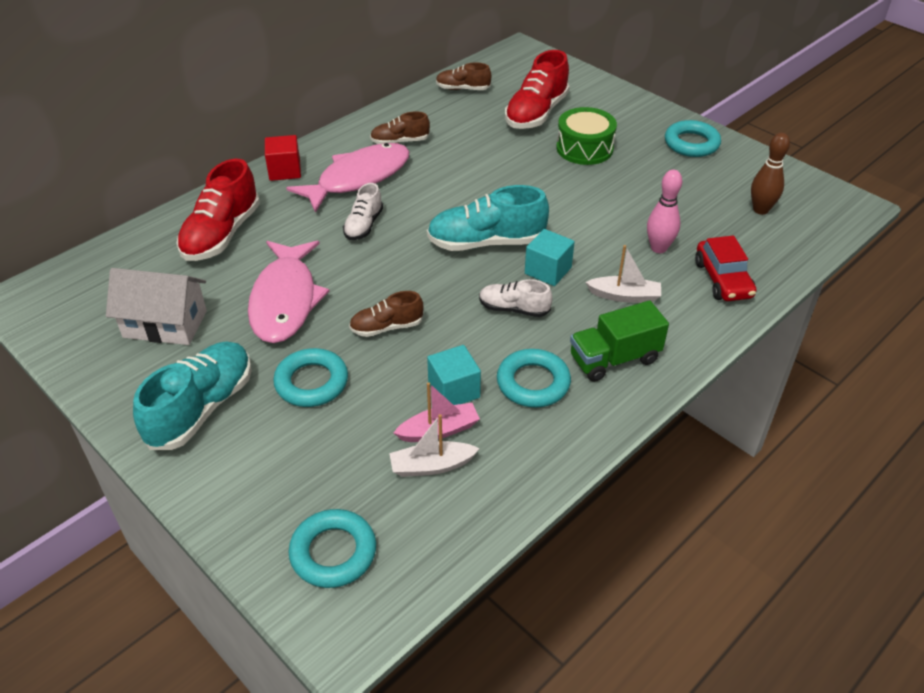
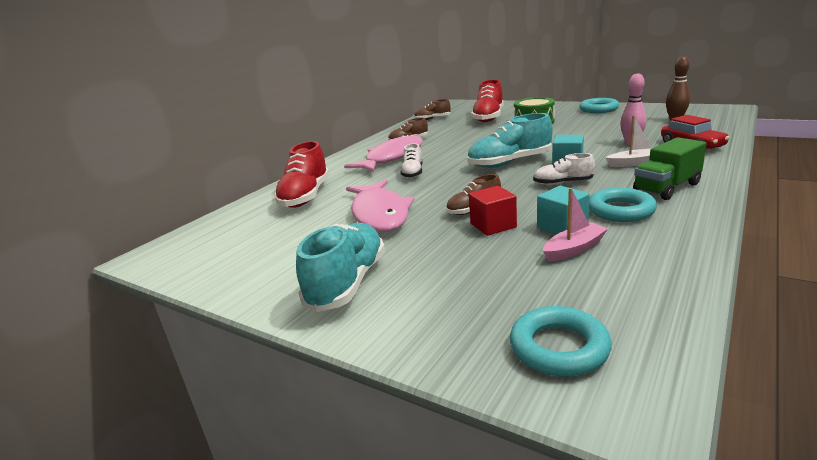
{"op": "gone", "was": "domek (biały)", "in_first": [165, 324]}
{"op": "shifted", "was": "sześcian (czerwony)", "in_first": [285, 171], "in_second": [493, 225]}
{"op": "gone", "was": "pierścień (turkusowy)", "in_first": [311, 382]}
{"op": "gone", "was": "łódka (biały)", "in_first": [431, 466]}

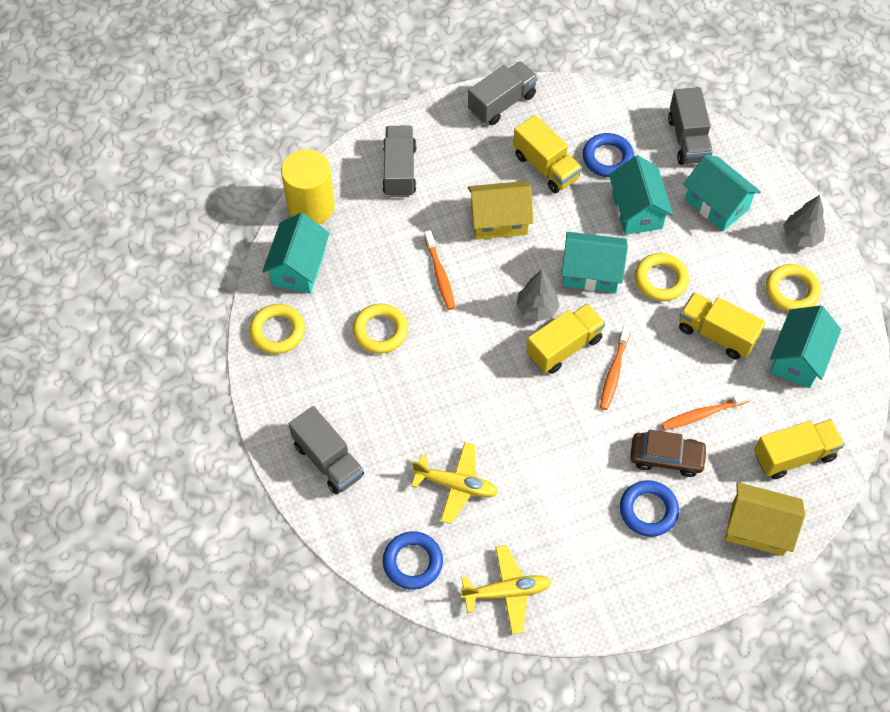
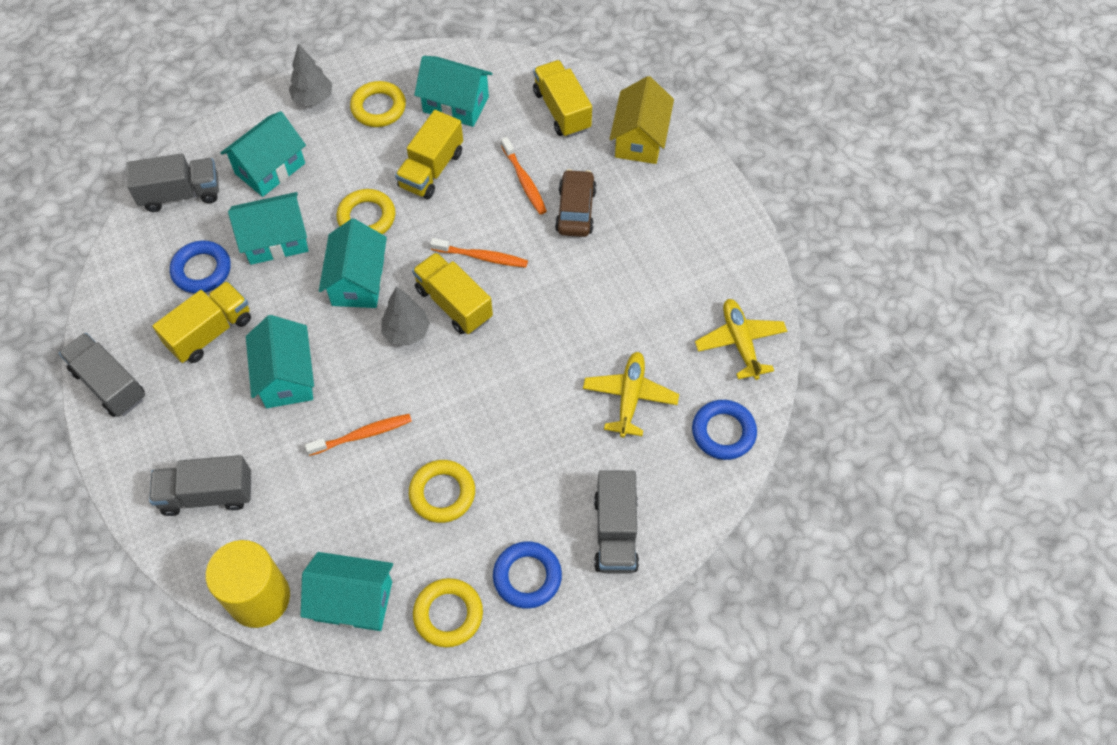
{"op": "rotated", "was": "ciężarówka (szary)", "in_first": [328, 460], "in_second": [615, 532], "clockwise": 135}
{"op": "repainted", "was": "domek (żółty)", "now": "domek (turkusowy)", "in_first": [499, 221], "in_second": [286, 377]}
{"op": "shifted", "was": "pierścień (niebieski)", "in_first": [648, 510], "in_second": [527, 577]}

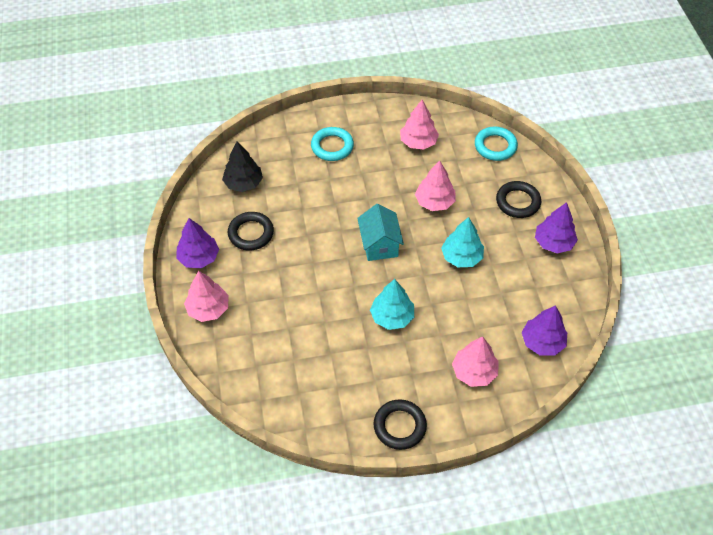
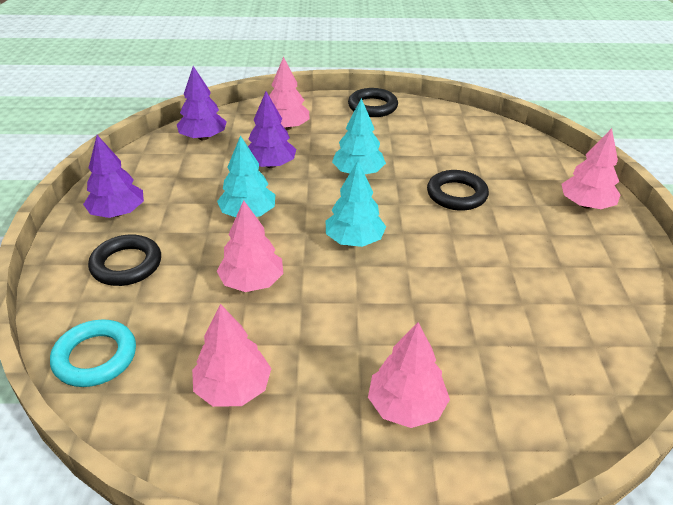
{"op": "shifted", "was": "drzewko (fioletowy)", "in_first": [199, 258], "in_second": [270, 165]}
{"op": "gone", "was": "drzewko (czarny)", "in_first": [243, 183]}
{"op": "shifted", "was": "pierścień (czarny)", "in_first": [251, 233], "in_second": [456, 194]}
{"op": "swapped", "was": "pierścień (turkusowy)", "now": "drzewko (różowy)", "in_first": [332, 146], "in_second": [406, 406]}
{"op": "swapped", "was": "domek (turkusowy)", "now": "drzewko (turkusowy)", "in_first": [379, 245], "in_second": [354, 240]}

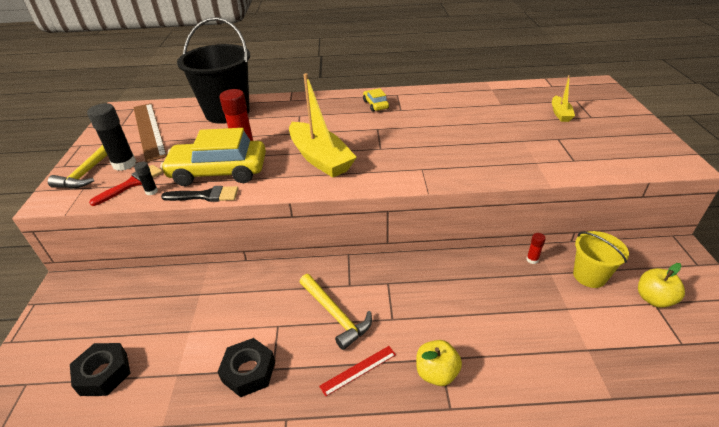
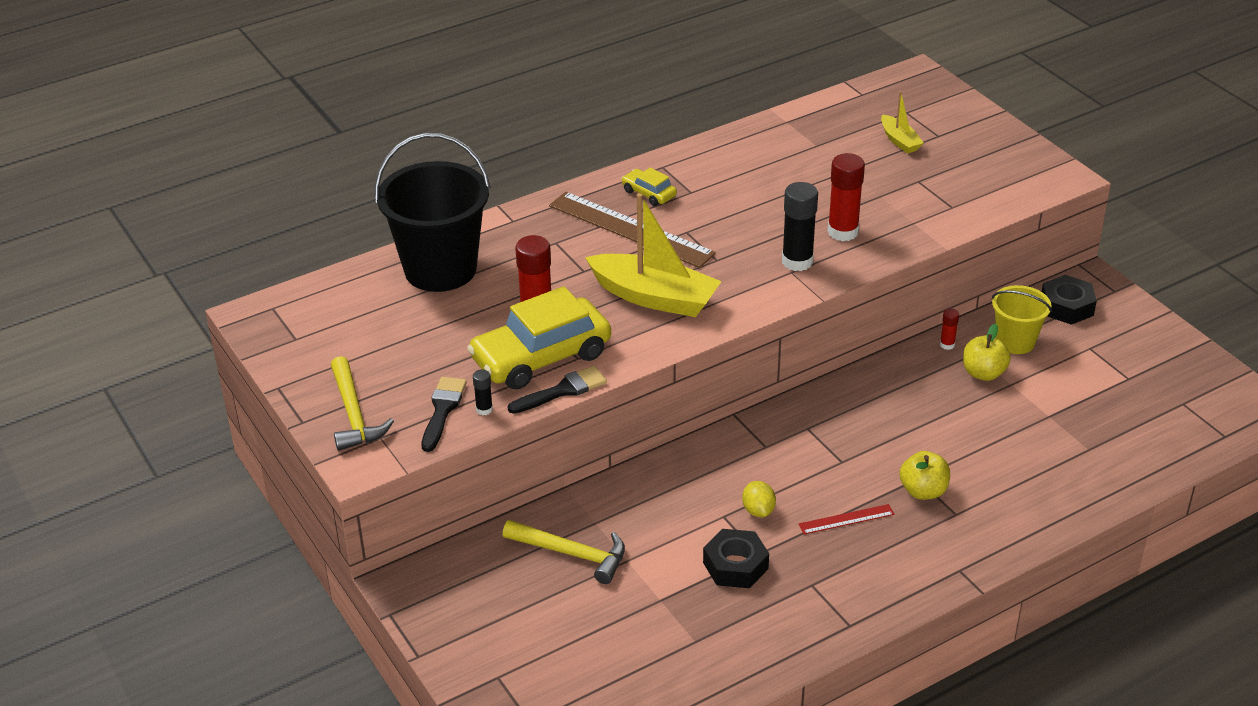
{"op": "shifted", "was": "nakrętka (czarny)", "in_first": [104, 373], "in_second": [1067, 306]}
{"op": "shifted", "was": "klej w sztyfcie (czarny)", "in_first": [124, 164], "in_second": [797, 261]}
{"op": "repainted", "was": "pędzel (czerwony)", "now": "pędzel (czarny)", "in_first": [131, 184], "in_second": [442, 410]}
{"op": "shifted", "was": "linijka (brązowy)", "in_first": [149, 130], "in_second": [631, 229]}
{"op": "shifted", "was": "młotek (żółty)", "in_first": [335, 314], "in_second": [572, 554]}
{"op": "rotated", "was": "linijka (czerwony)", "in_first": [358, 370], "in_second": [846, 519], "clockwise": 45}
{"op": "shifted", "was": "jabłko (żółty)", "in_first": [653, 299], "in_second": [983, 373]}
{"op": "new", "now": "cytryna (żółty)", "in_second": [758, 510]}
{"op": "new", "now": "klej w sztyfcie (czerwony)", "in_second": [843, 232]}

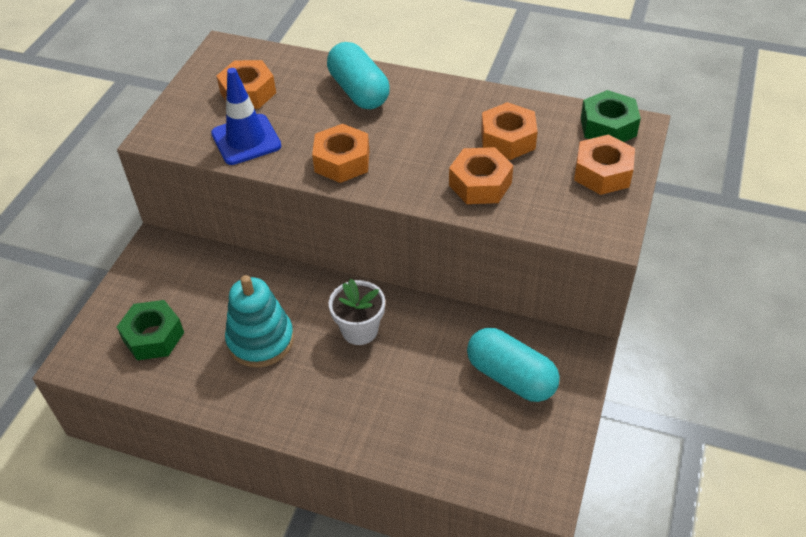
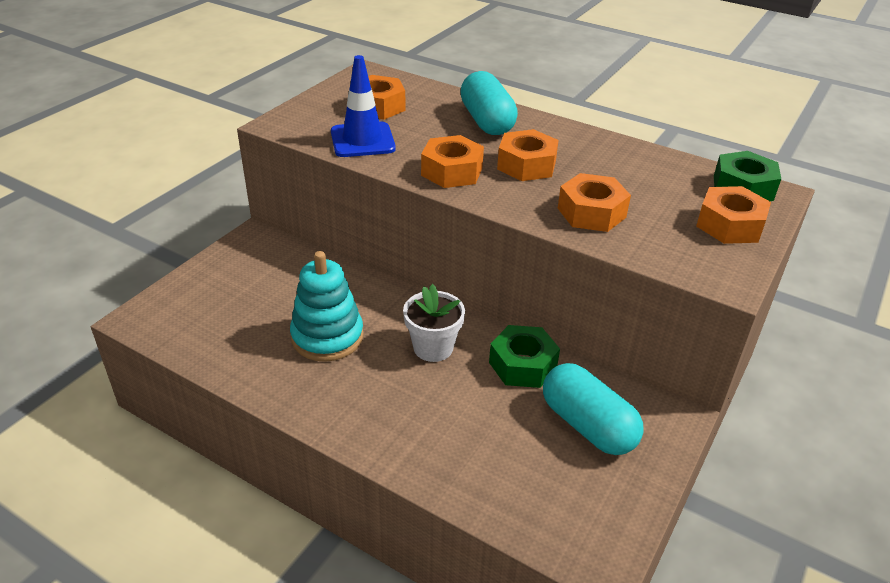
{"op": "shifted", "was": "nakrętka (zielony)", "in_first": [153, 336], "in_second": [523, 365]}
{"op": "shifted", "was": "nakrętka (pomarańczowy)", "in_first": [508, 139], "in_second": [526, 165]}

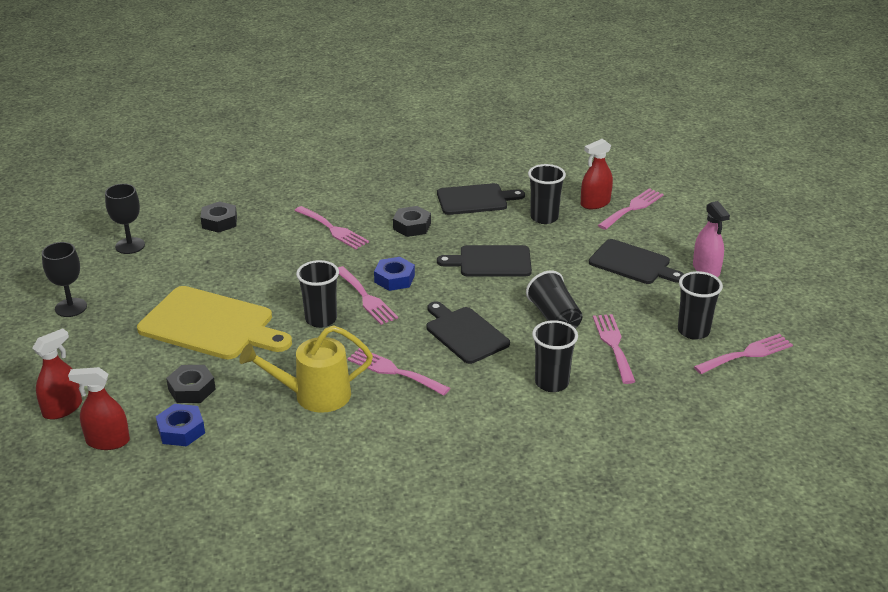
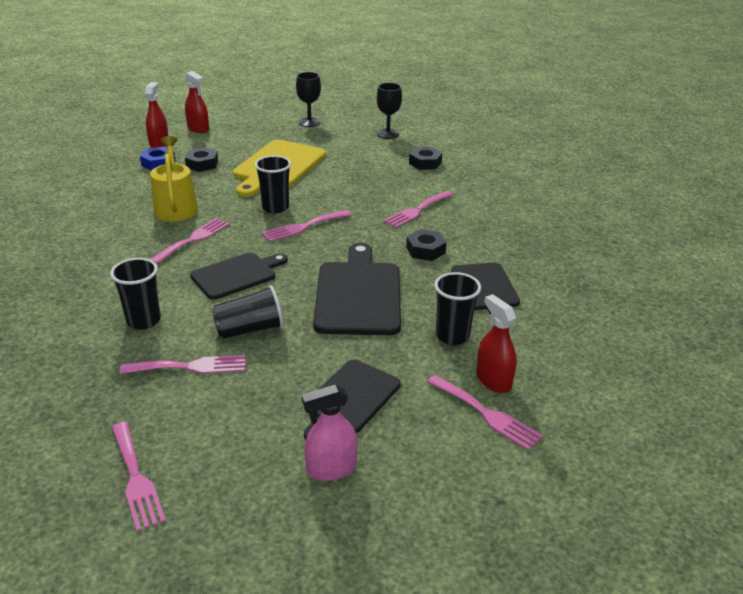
{"op": "gone", "was": "nakrętka (niebieski)", "in_first": [394, 279]}
{"op": "scaled", "was": "deska do krojenia (czarny)", "in_first": [491, 262], "in_second": [358, 294], "ratio": 1.53}
{"op": "gone", "was": "szklanka (czarny)", "in_first": [693, 331]}

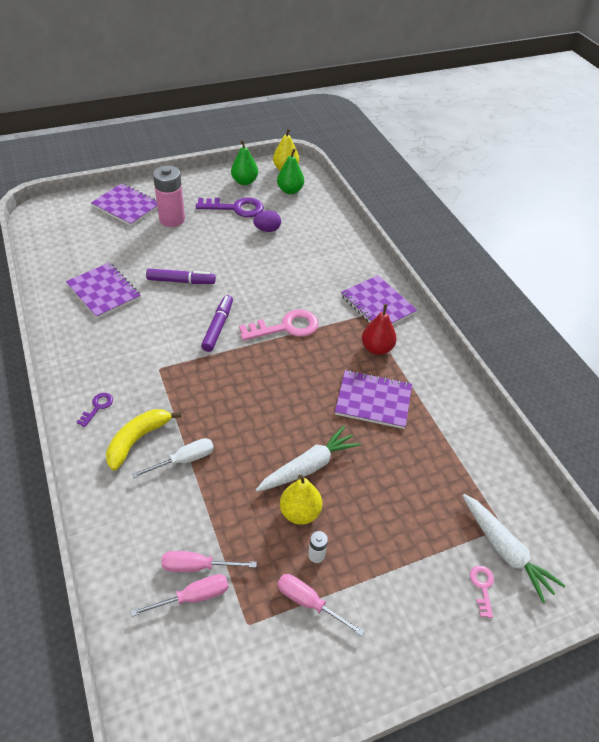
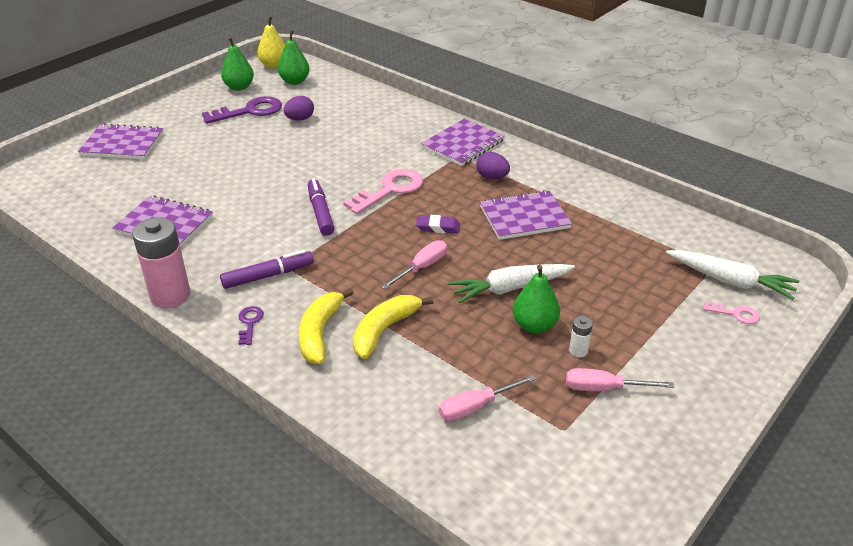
{"op": "shifted", "was": "śrubokręt (różowy)", "in_first": [193, 597], "in_second": [422, 267]}
{"op": "swapped", "was": "śrubokręt (biały)", "now": "banan (żółty)", "in_first": [184, 460], "in_second": [384, 330]}
{"op": "shifted", "was": "flamaster (fioletowy)", "in_first": [181, 281], "in_second": [268, 276]}
{"op": "shifted", "was": "bateria (różowy)", "in_first": [172, 219], "in_second": [170, 295]}
{"op": "rotated", "was": "marchewka (biały)", "in_first": [308, 467], "in_second": [510, 288], "clockwise": -135}
{"op": "repainted", "was": "gruszka (żółty)", "now": "gruszka (zielony)", "in_first": [300, 512], "in_second": [534, 325]}
{"op": "rotated", "was": "zeszyt (fioletowy)", "in_first": [377, 304], "in_second": [463, 144], "clockwise": -75}
{"op": "swapped", "was": "gruszka (czerwony)", "now": "jajko (fioletowy)", "in_first": [377, 348], "in_second": [492, 177]}
{"op": "rotated", "was": "klucz (różowy)", "in_first": [482, 587], "in_second": [735, 314], "clockwise": 135}
{"op": "new", "now": "gumka do mazania (fioletowy)", "in_second": [438, 227]}

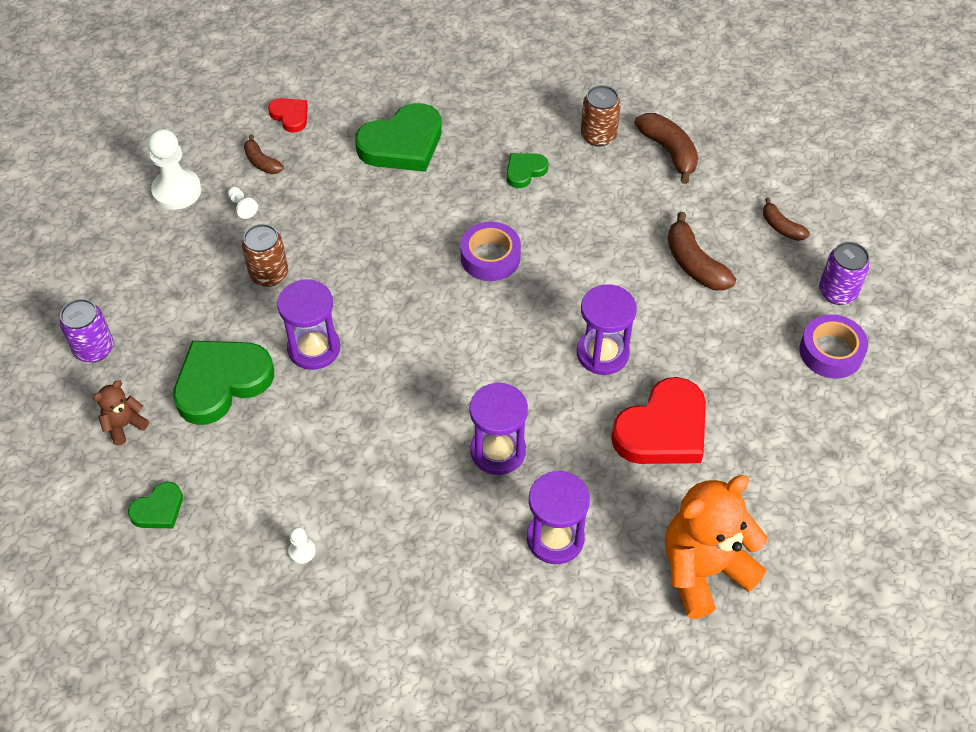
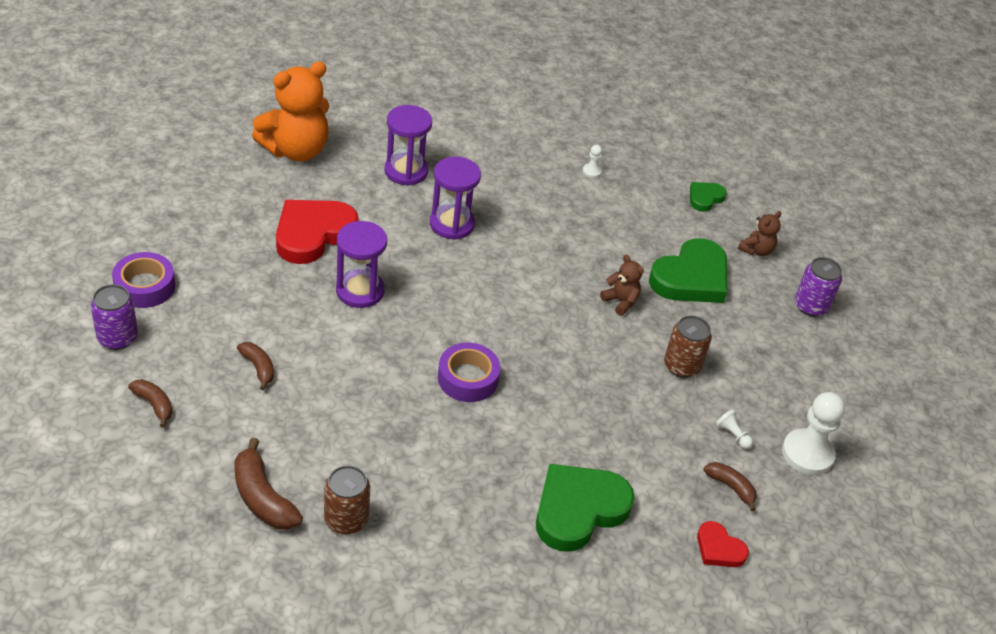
{"op": "swapped", "was": "klepsydra (fioletowy)", "now": "miś (brązowy)", "in_first": [314, 348], "in_second": [620, 301]}
{"op": "gone", "was": "serce (zielony)", "in_first": [525, 171]}
{"op": "scaled", "was": "banan (brązowy)", "in_first": [694, 264], "in_second": [258, 368], "ratio": 0.61}

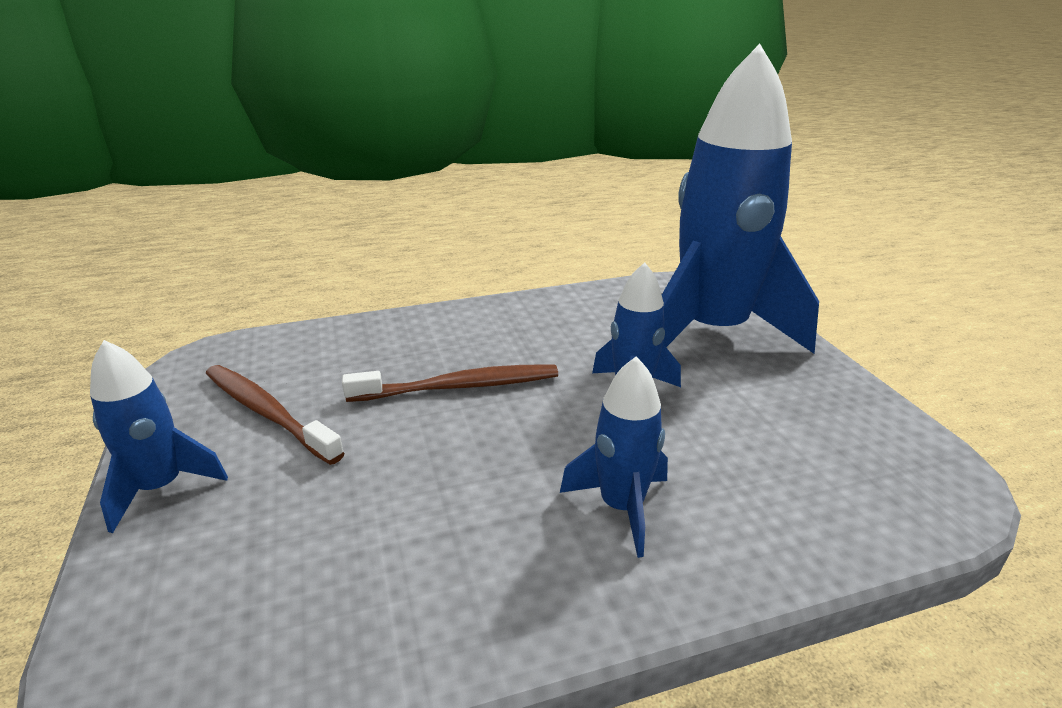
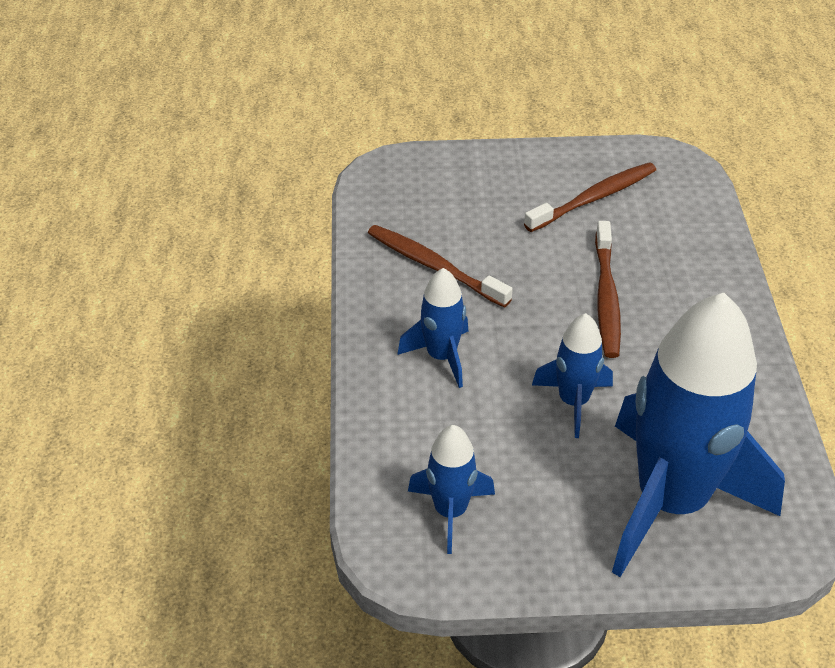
{"op": "shifted", "was": "rakieta (niebieski)", "in_first": [161, 487], "in_second": [450, 511]}
{"op": "new", "now": "szczoteczka do zębów (brązowy)", "in_second": [435, 267]}

